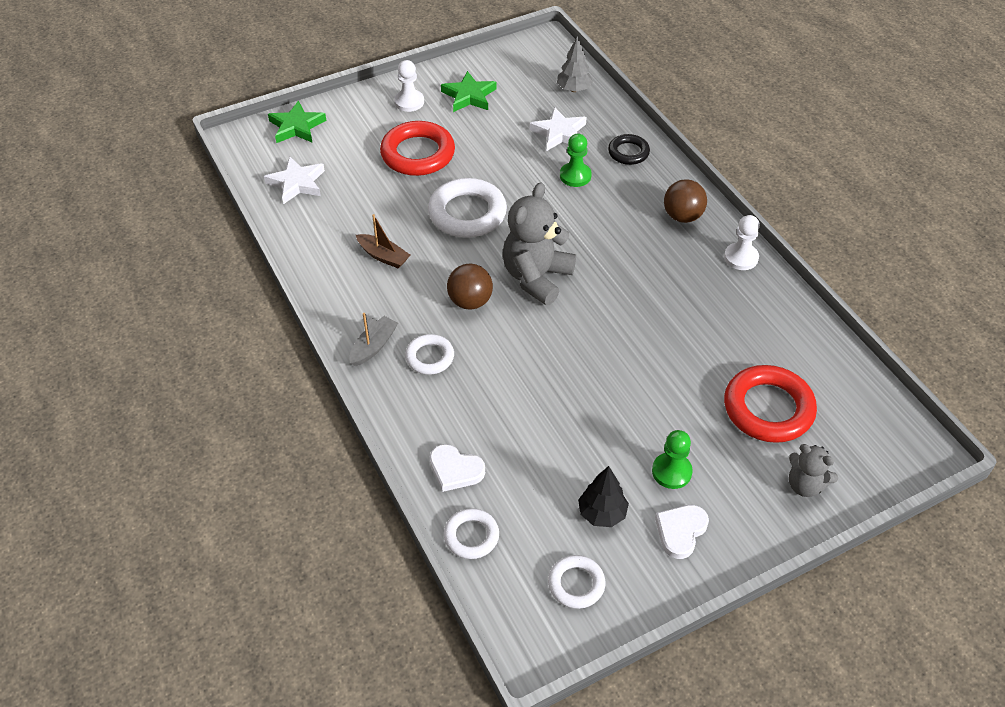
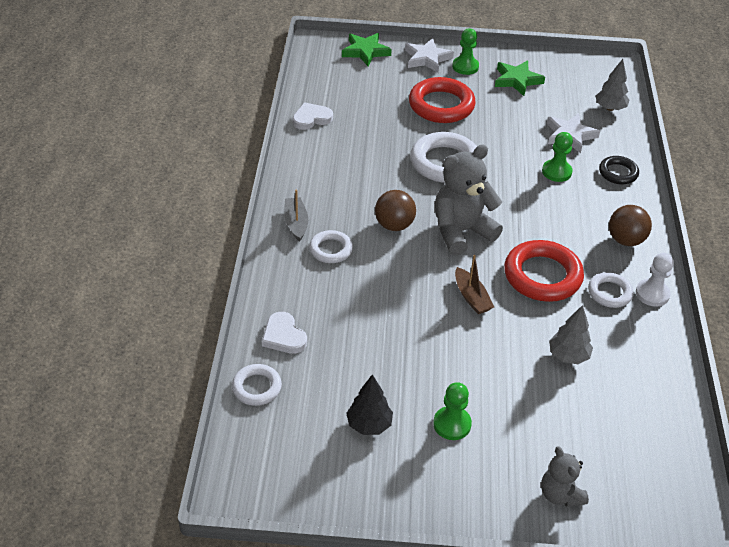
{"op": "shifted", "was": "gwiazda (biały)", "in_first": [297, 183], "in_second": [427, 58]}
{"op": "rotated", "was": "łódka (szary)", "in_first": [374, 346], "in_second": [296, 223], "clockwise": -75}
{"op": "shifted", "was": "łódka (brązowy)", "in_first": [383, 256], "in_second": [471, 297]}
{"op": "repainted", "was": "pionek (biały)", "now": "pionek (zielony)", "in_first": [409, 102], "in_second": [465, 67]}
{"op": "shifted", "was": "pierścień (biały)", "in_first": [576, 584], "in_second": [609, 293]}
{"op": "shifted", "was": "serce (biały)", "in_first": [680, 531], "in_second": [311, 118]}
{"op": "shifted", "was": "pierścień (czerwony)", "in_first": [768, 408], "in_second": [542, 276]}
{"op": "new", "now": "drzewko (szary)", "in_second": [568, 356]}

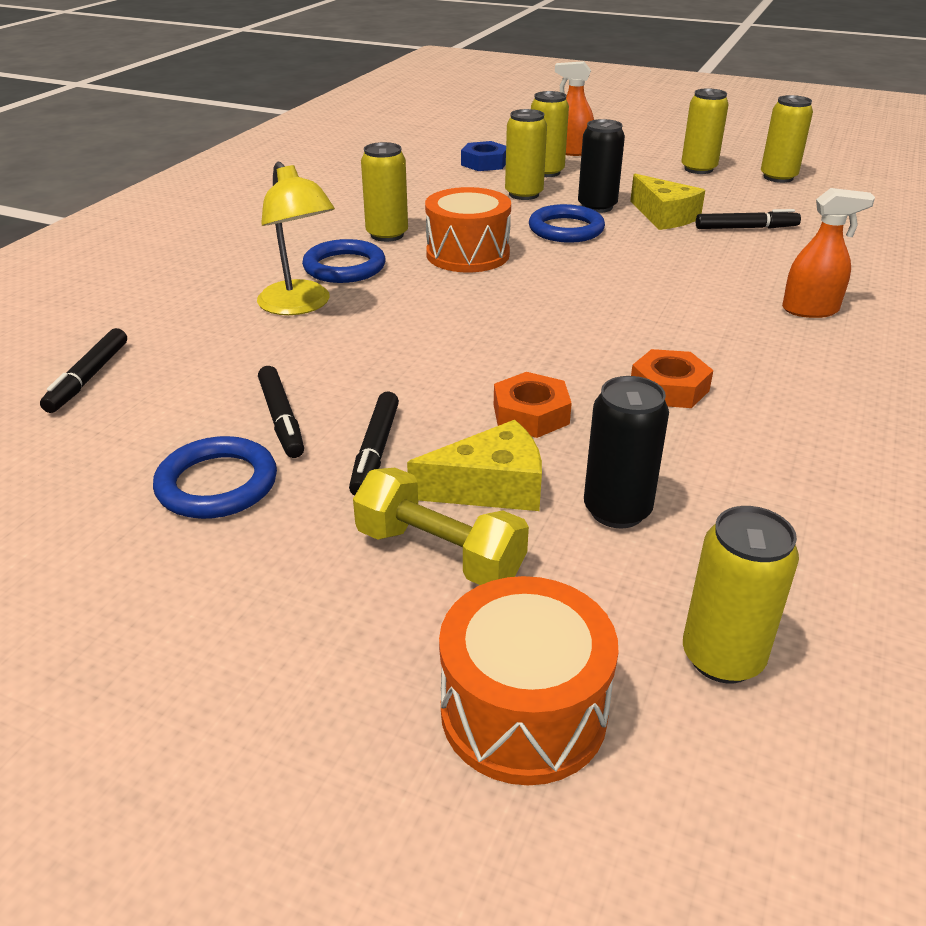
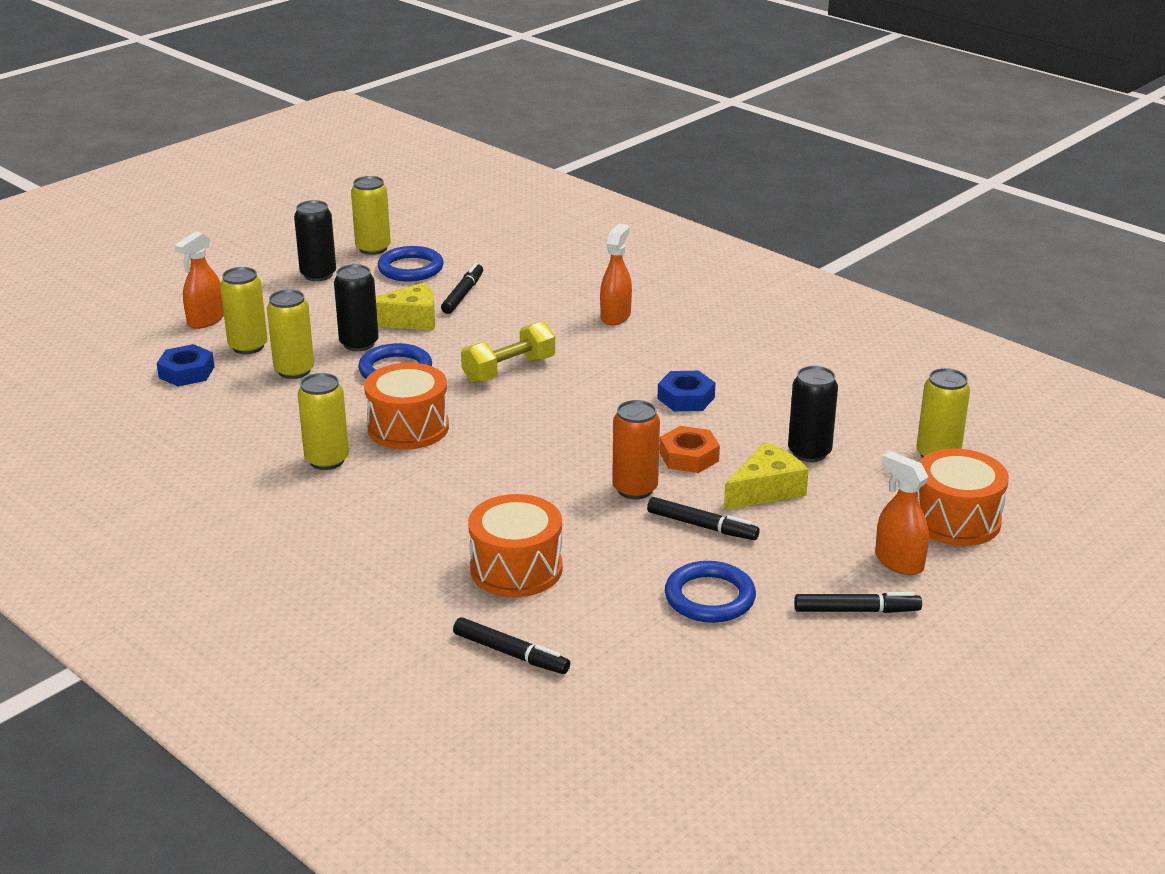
{"op": "gone", "was": "lampka (żółty)", "in_first": [300, 306]}
{"op": "shifted", "was": "flamaster (czarny)", "in_first": [281, 419], "in_second": [856, 611]}
{"op": "shifted", "was": "pierścień (niebieski)", "in_first": [344, 267], "in_second": [410, 268]}
{"op": "shifted", "was": "hantel (żółty)", "in_first": [440, 553], "in_second": [509, 370]}
{"op": "rotated", "was": "ser (żółty)", "in_first": [490, 487], "in_second": [766, 490], "clockwise": 45}
{"op": "repainted", "was": "nakrętka (pomarańczowy)", "now": "nakrętka (niebieski)", "in_first": [669, 388], "in_second": [686, 398]}
{"op": "repainted", "was": "puszka (żółty)", "now": "puszka (czarny)", "in_first": [698, 169], "in_second": [318, 275]}
{"op": "new", "now": "bęben (pomarańczowy)", "in_second": [516, 569]}
{"op": "new", "now": "puszka (pomarańczowy)", "in_second": [635, 489]}
{"op": "new", "now": "spryskiwacz (pomarańczowy)", "in_second": [898, 562]}

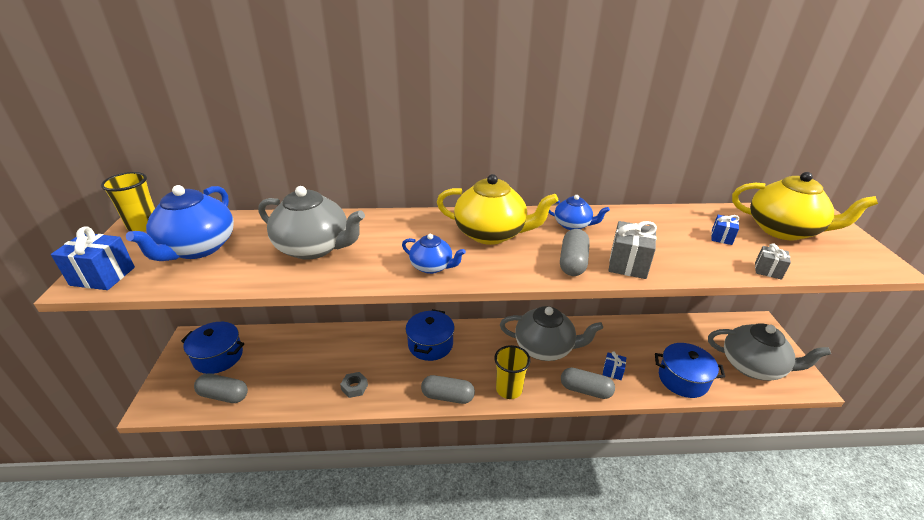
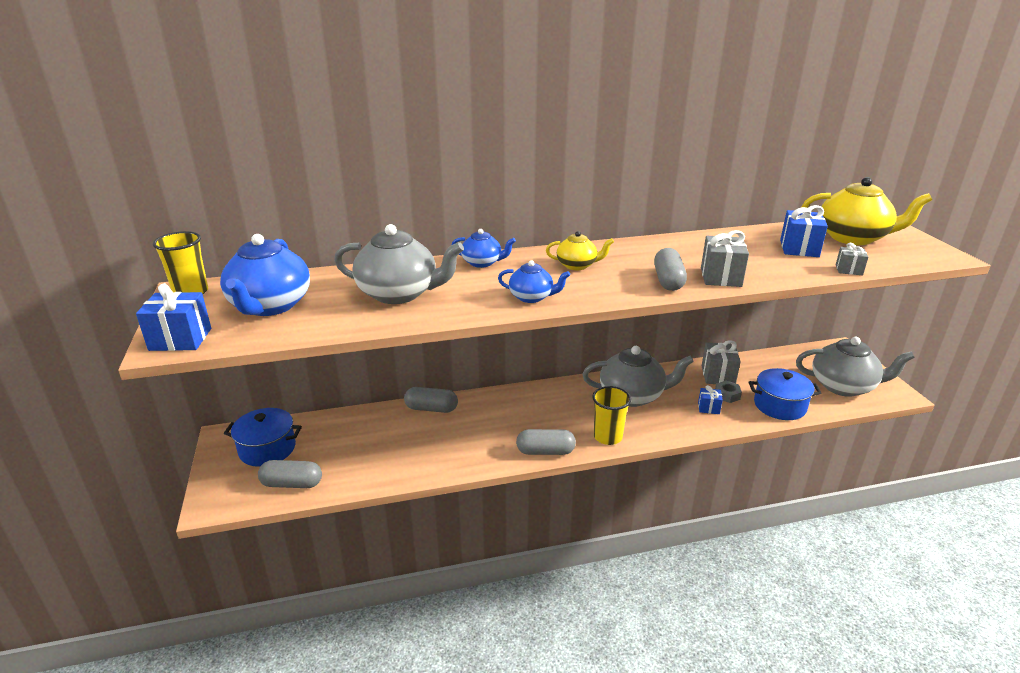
{"op": "shifted", "was": "nakrętka (szary)", "in_first": [354, 387], "in_second": [727, 395]}
{"op": "gone", "was": "garnek (niebieski)", "in_first": [430, 344]}
{"op": "scaled", "was": "imbryk (żółty)", "in_first": [491, 234], "in_second": [577, 265], "ratio": 0.54}
{"op": "shifted", "was": "imbryk (niebieski)", "in_first": [572, 225], "in_second": [482, 263]}
{"op": "shifted", "was": "kapsułka (szary)", "in_first": [585, 390], "in_second": [431, 408]}
{"op": "scaled", "was": "prezent (niebieski)", "in_first": [721, 237], "in_second": [799, 248], "ratio": 1.73}
{"op": "new", "now": "prezent (szary)", "in_second": [718, 375]}

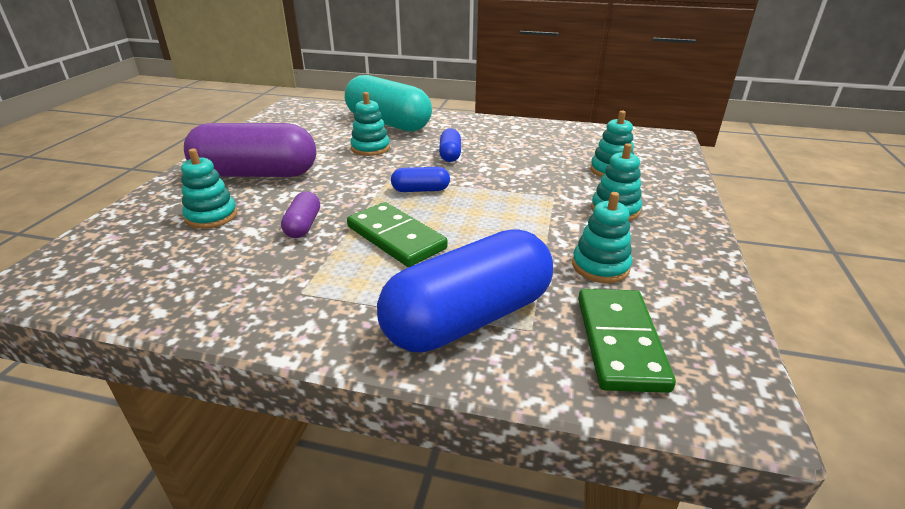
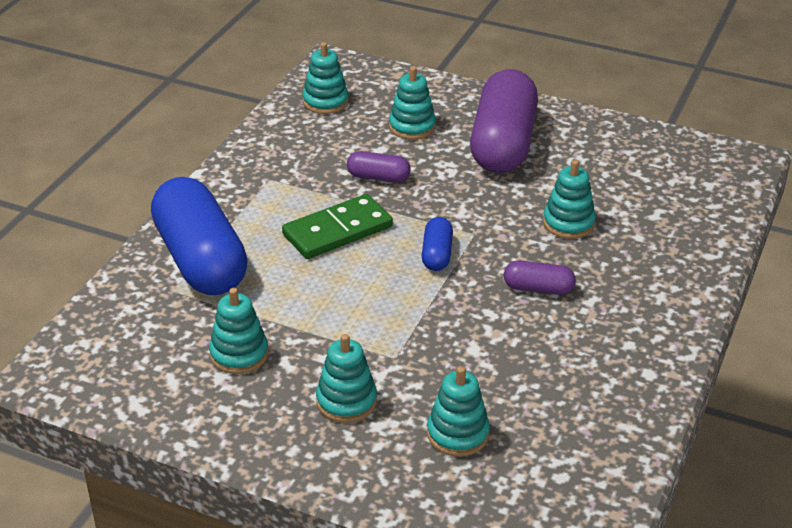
{"op": "gone", "was": "kapsułka (turkusowy)", "in_first": [388, 123]}
{"op": "repainted", "was": "kapsułka (niebieski)", "now": "kapsułka (fioletowy)", "in_first": [450, 154], "in_second": [538, 289]}
{"op": "gone", "was": "kostka domina (zielony)", "in_first": [620, 342]}
{"op": "new", "now": "zabawka nakładanka (turkusowy)", "in_second": [325, 102]}

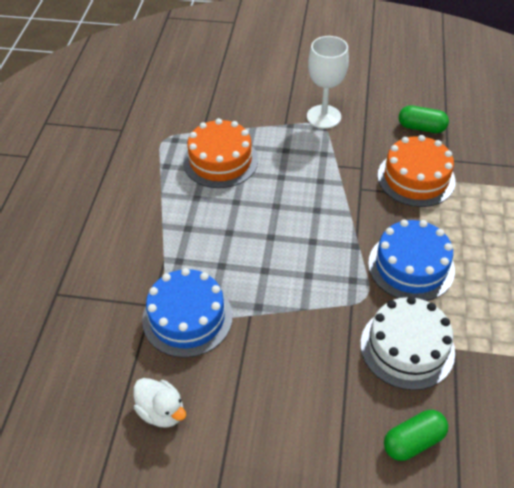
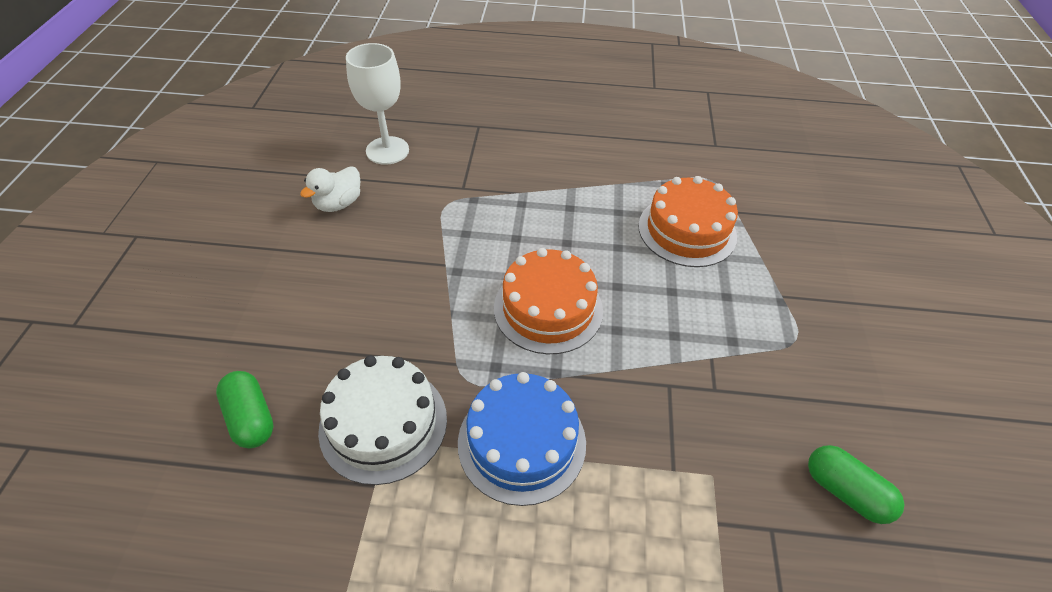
{"op": "gone", "was": "tort (niebieski)", "in_first": [187, 318]}
{"op": "shifted", "was": "kielich (biały)", "in_first": [323, 117], "in_second": [387, 150]}
{"op": "shifted", "was": "tort (pomarańczowy)", "in_first": [416, 178], "in_second": [548, 308]}
{"op": "rotated", "was": "kapsułka (zielony)", "in_first": [421, 128], "in_second": [845, 491], "clockwise": -60}

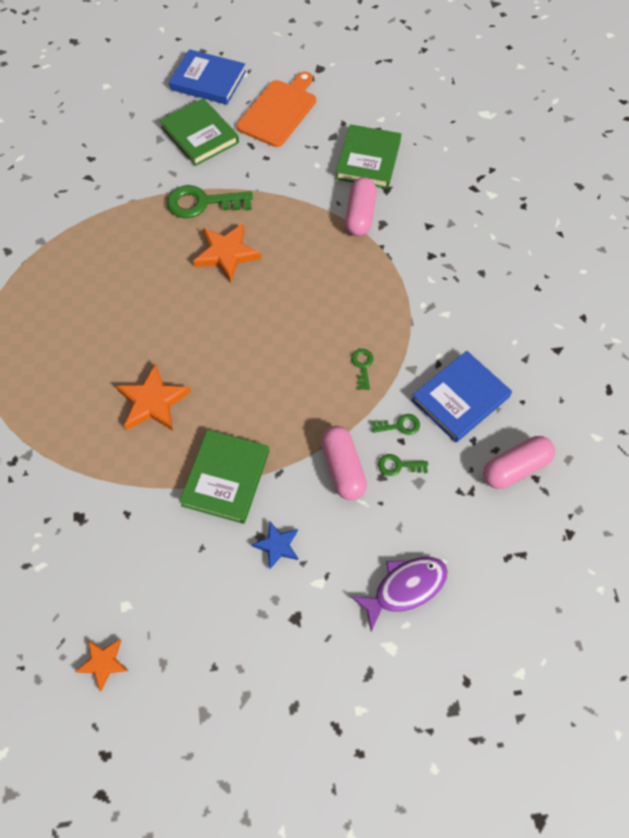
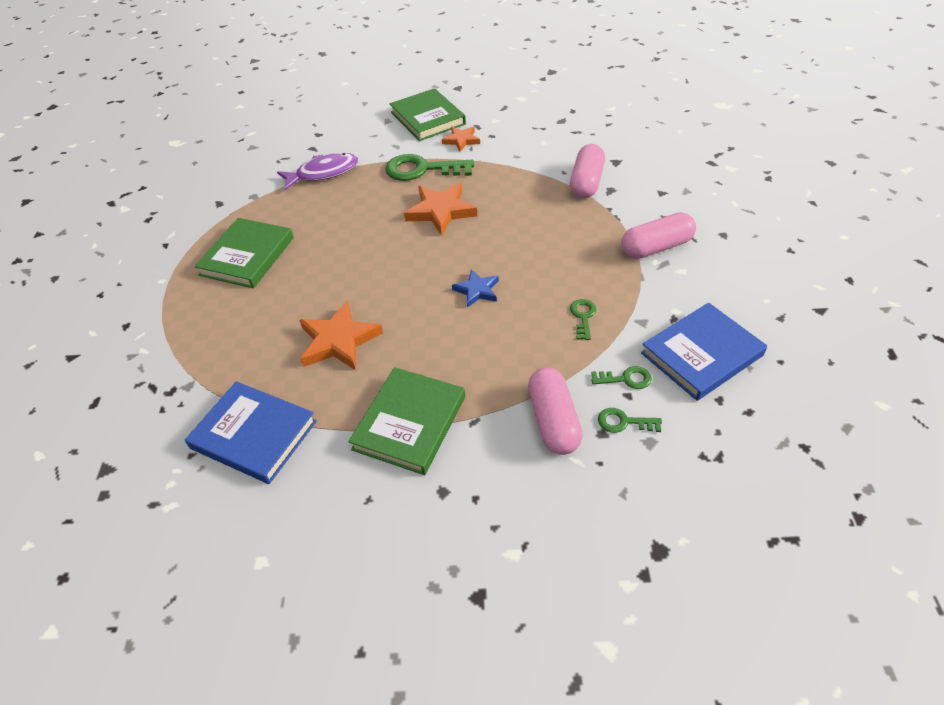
{"op": "shifted", "was": "gwiazda (pomarańczowy)", "in_first": [103, 662], "in_second": [461, 140]}
{"op": "shifted", "was": "książka (niebieski)", "in_first": [208, 81], "in_second": [253, 435]}
{"op": "gone", "was": "deska do krojenia (pomarańczowy)", "in_first": [279, 111]}
{"op": "shifted", "was": "gwiazda (niebieski)", "in_first": [277, 545], "in_second": [477, 290]}
{"op": "shifted", "was": "książka (zielony)", "in_first": [368, 160], "in_second": [247, 256]}
{"op": "shifted", "was": "ryba (fioletowy)", "in_first": [405, 588], "in_second": [323, 173]}
{"op": "shifted", "was": "kapsułka (różowy)", "in_first": [515, 468], "in_second": [656, 247]}

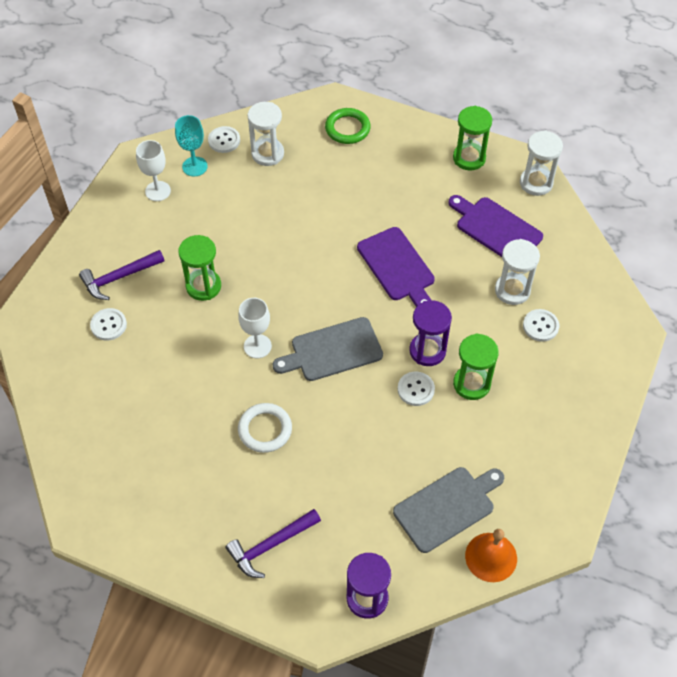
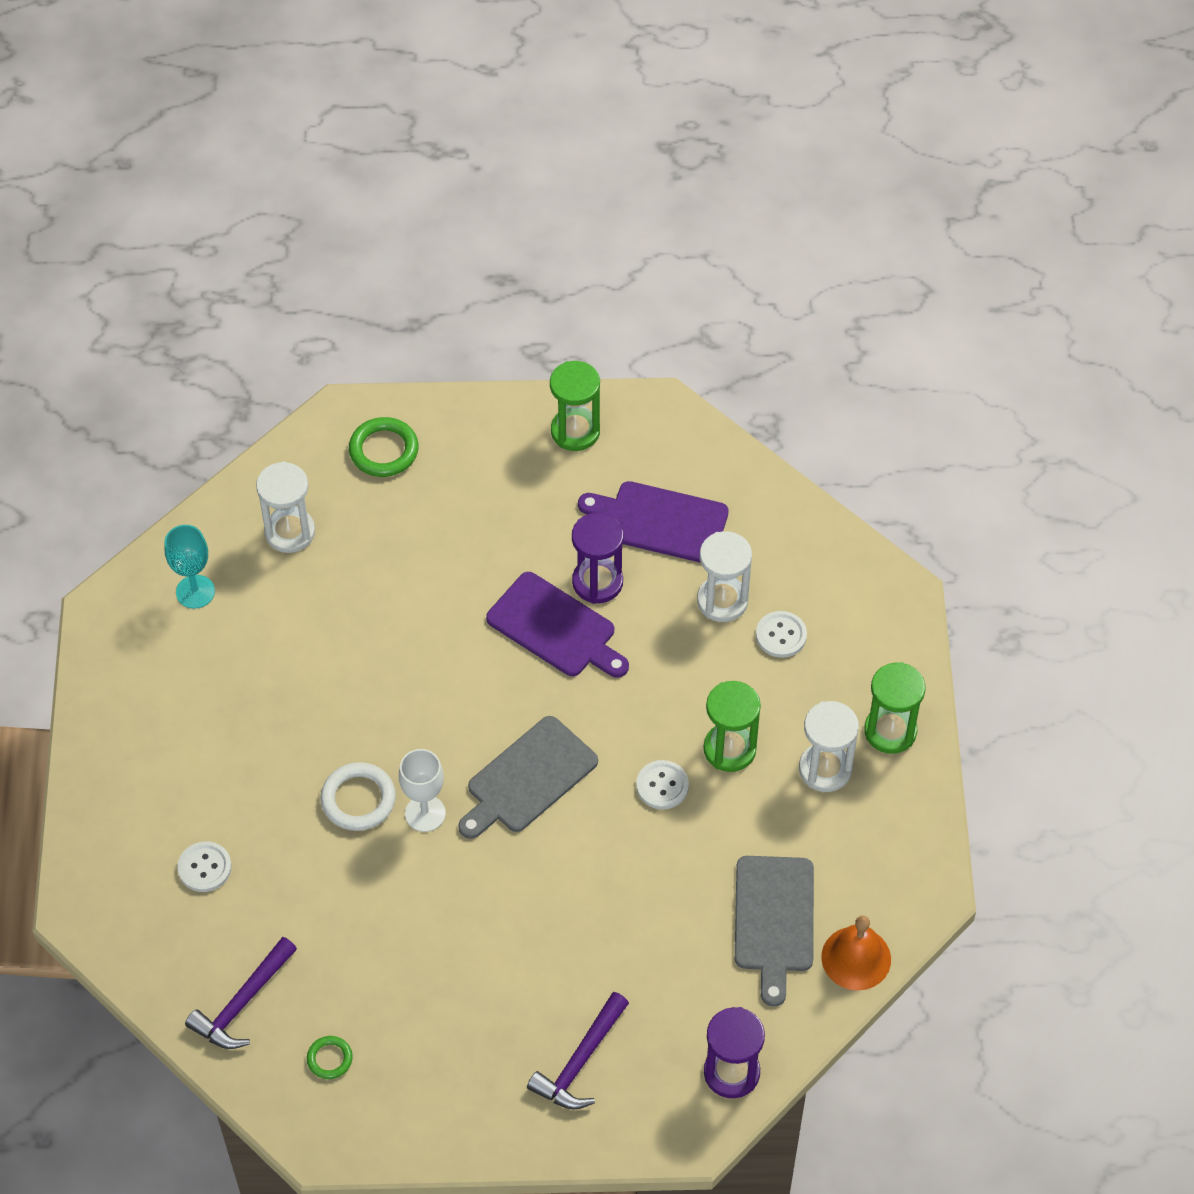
{"op": "shifted", "was": "młotek (fioletowy)", "in_first": [119, 278], "in_second": [242, 1003]}
{"op": "gone", "was": "kielich (biały)", "in_first": [158, 191]}
{"op": "shifted", "was": "klepsydra (zielony)", "in_first": [203, 286], "in_second": [890, 731]}
{"op": "gone", "was": "guzik (biały)", "in_first": [224, 140]}
{"op": "shifted", "was": "pierścień (biały)", "in_first": [265, 429], "in_second": [358, 799]}
{"op": "rotated", "was": "deska do krojenia (szary)", "in_first": [447, 507], "in_second": [774, 920], "clockwise": 150}
{"op": "shifted", "was": "klepsydra (fioletowy)", "in_first": [427, 351], "in_second": [597, 582]}
{"op": "shifted", "was": "klepsydra (biały)", "in_first": [536, 183], "in_second": [825, 769]}
{"op": "new", "now": "pierścień (zielony)", "in_second": [329, 1059]}

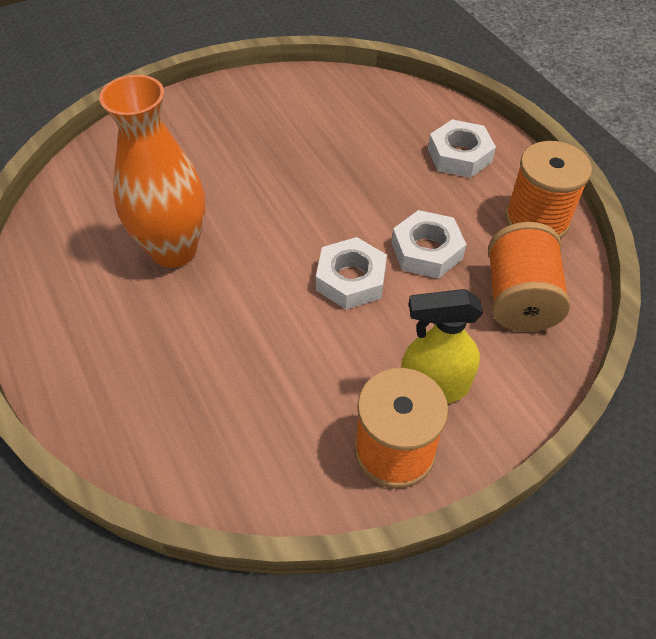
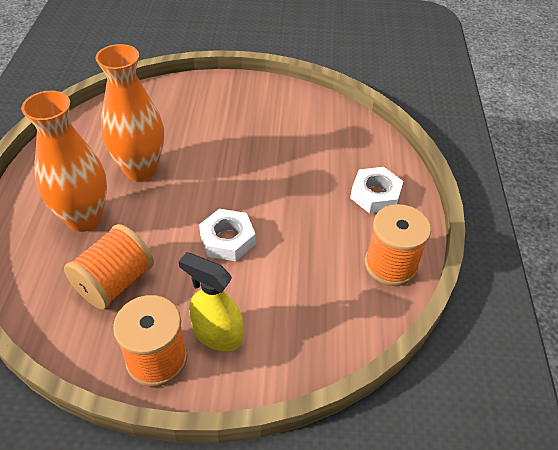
{"op": "gone", "was": "nakrętka (biały)", "in_first": [427, 251]}
{"op": "shifted", "was": "szpulka (pomarańczowy)", "in_first": [519, 298], "in_second": [115, 282]}
{"op": "new", "now": "wazon (pomarańczowy)", "in_second": [84, 218]}

